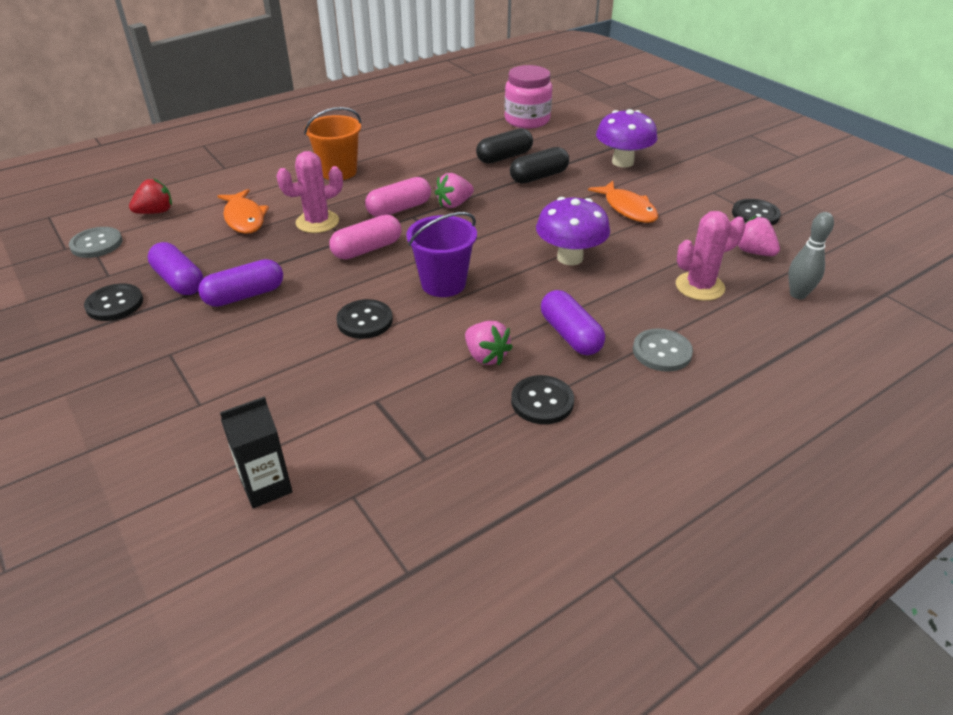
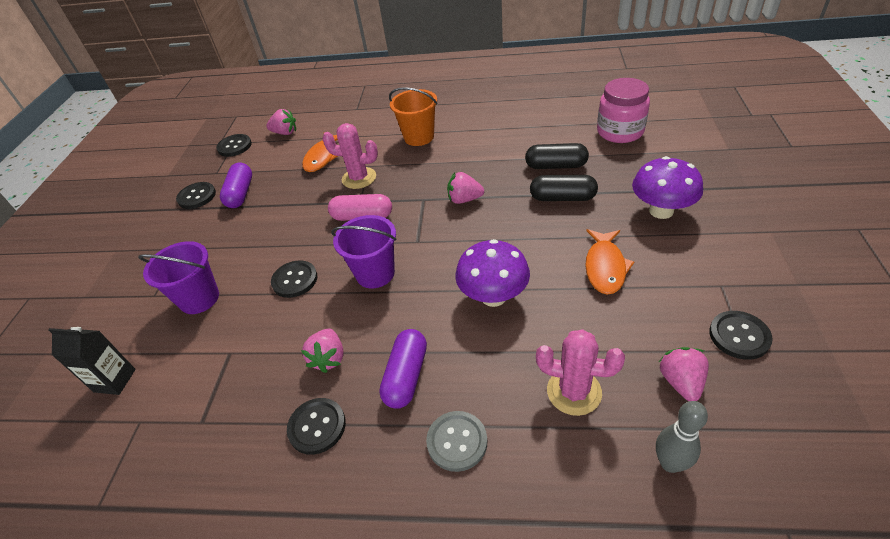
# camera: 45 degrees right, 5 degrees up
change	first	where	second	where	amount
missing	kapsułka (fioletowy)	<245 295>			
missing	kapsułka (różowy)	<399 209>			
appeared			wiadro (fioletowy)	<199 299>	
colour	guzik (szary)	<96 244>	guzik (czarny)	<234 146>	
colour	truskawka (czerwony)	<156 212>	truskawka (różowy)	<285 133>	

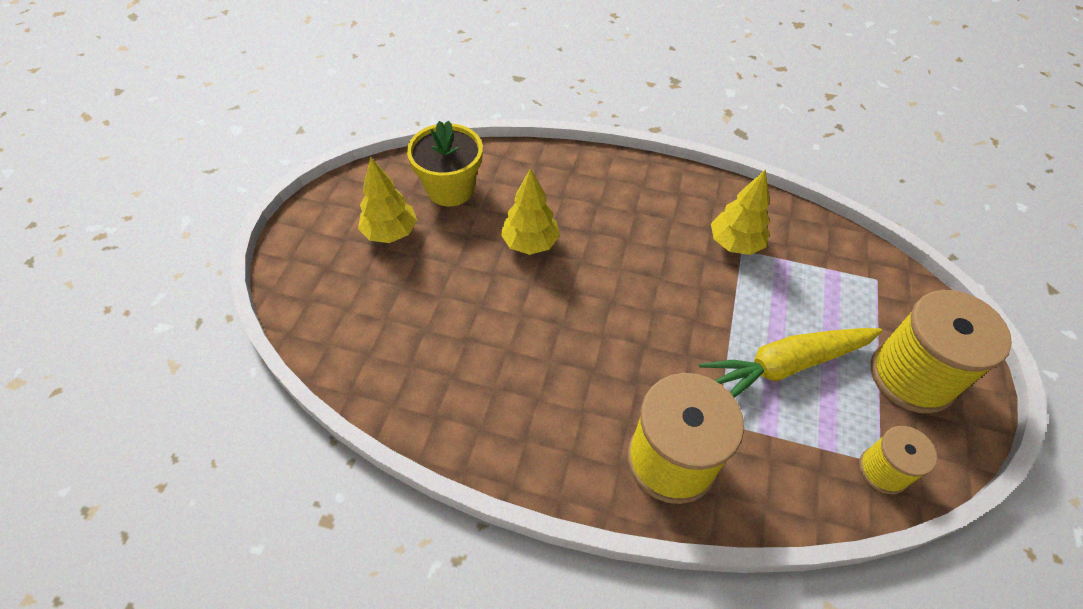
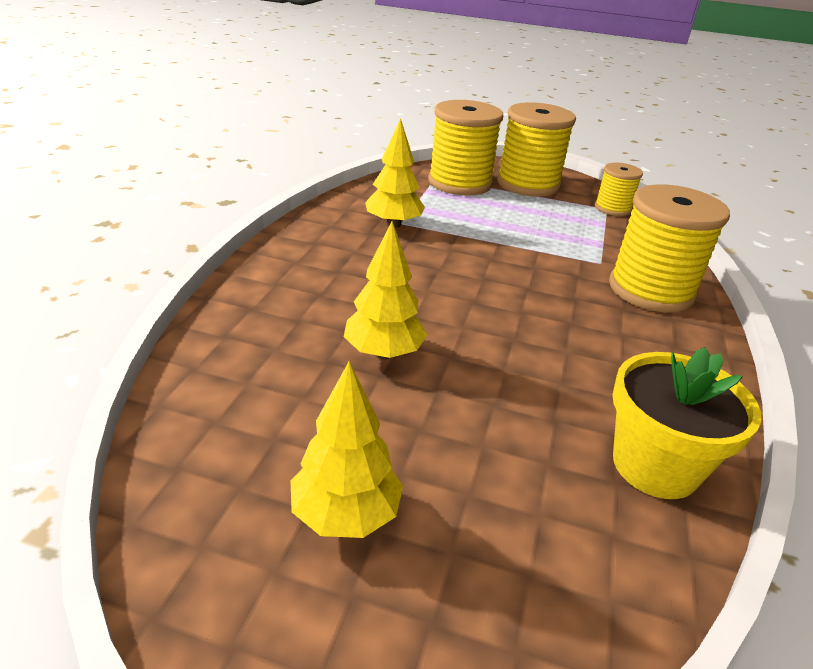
# camera: 90 degrees left, 20 degrees down
change	first	where	second	where	amount
missing	marchewka (żółty)	<786 366>			
appeared			szpulka (żółty)	<460 183>	
relocated	doniczka (żółty)	<450 189>		<655 466>	

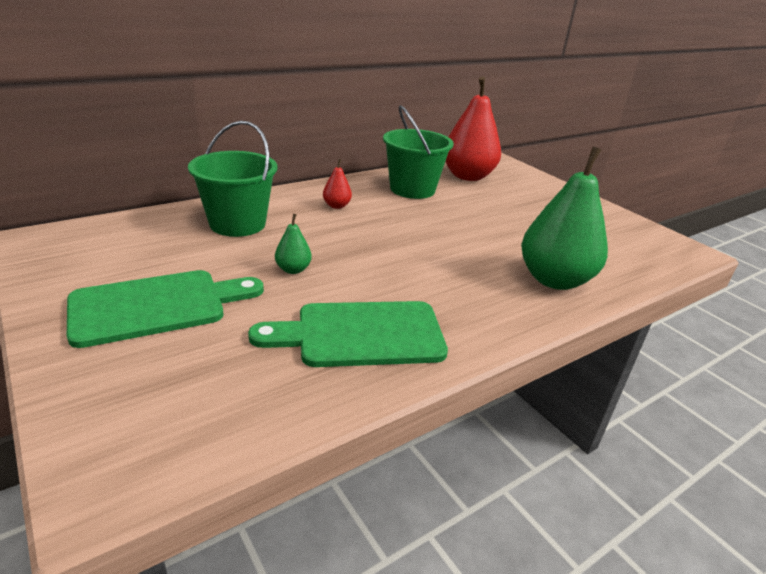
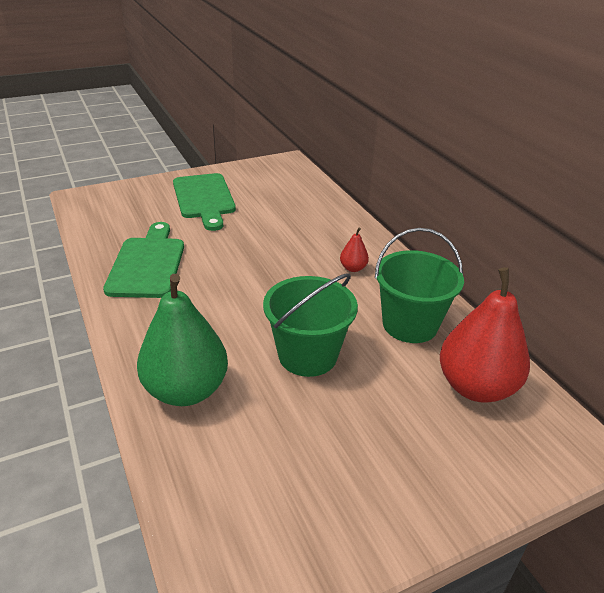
# camera: 100 degrees right, 5 degrees up
change	first	where	second	where	amount
missing	gruszka (zielony)	<293 269>			
relocated	wiadro (zielony)	<237 224>		<307 355>	

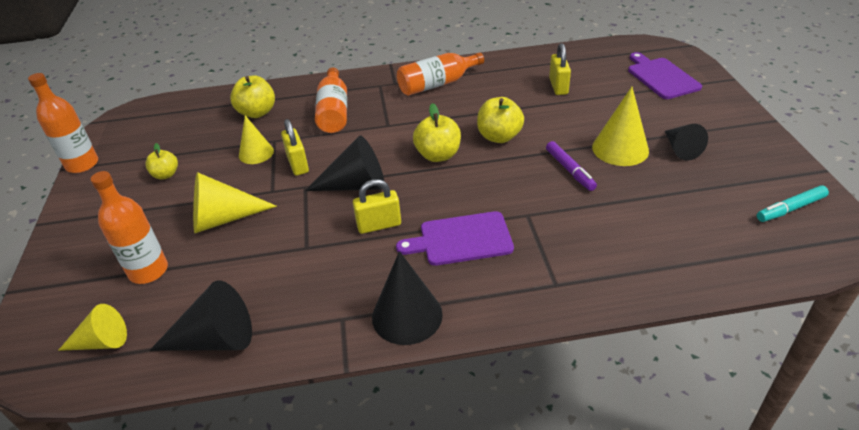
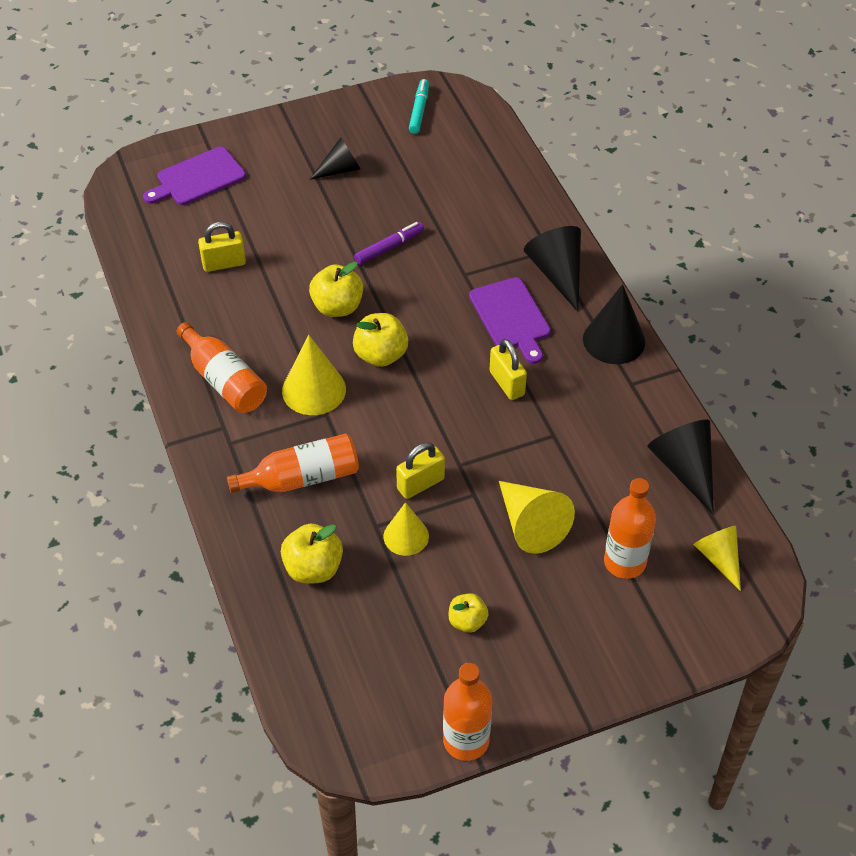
# camera: 105 degrees left, 10 degrees up
change	first	where	second	where	amount
relocated	stożek (czarny)	<355 185>		<557 274>	
relocated	stożek (żółty)	<620 149>		<314 390>	
spun	flamaster (turkusowy)	<790 209>		<419 110>	135 degrees counterclockwise

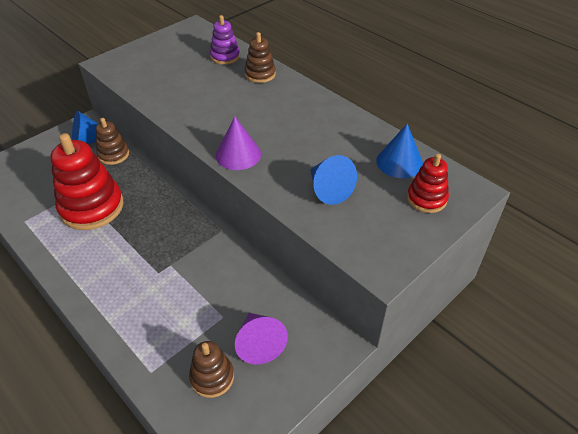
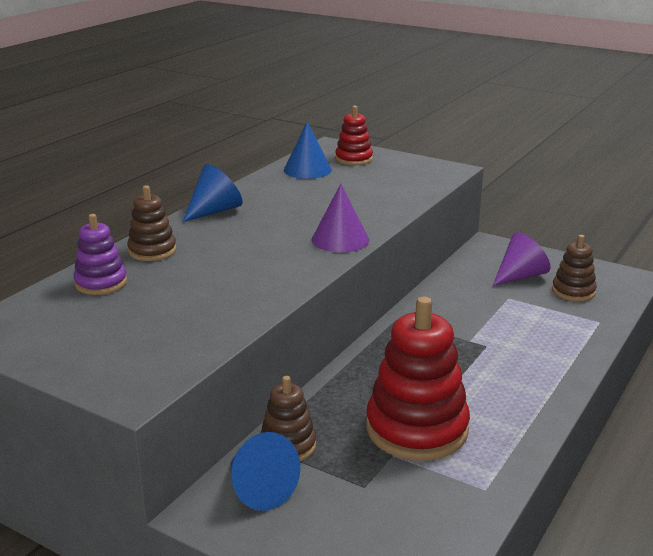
# camera: 105 degrees left, 20 degrees down
change	first	where	second	where	amount
relocated	stożek (niebieski)	<328 190>		<214 211>	

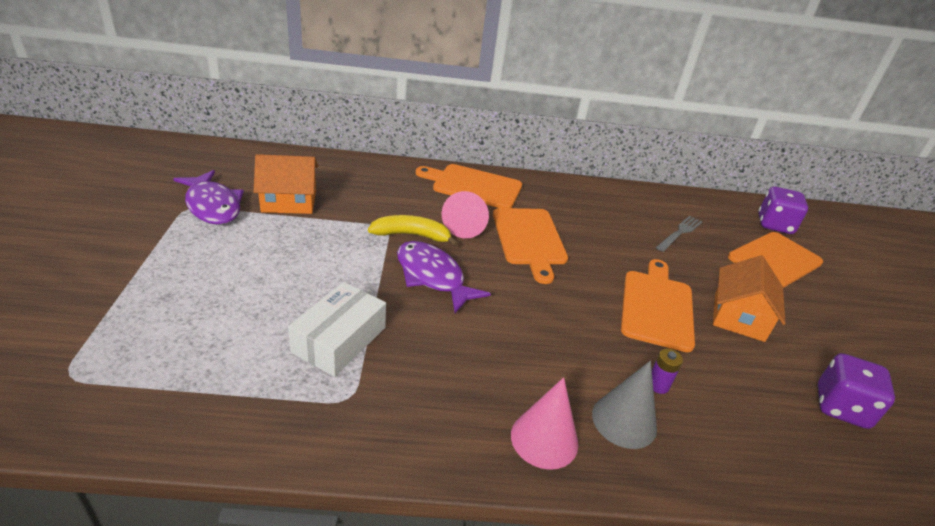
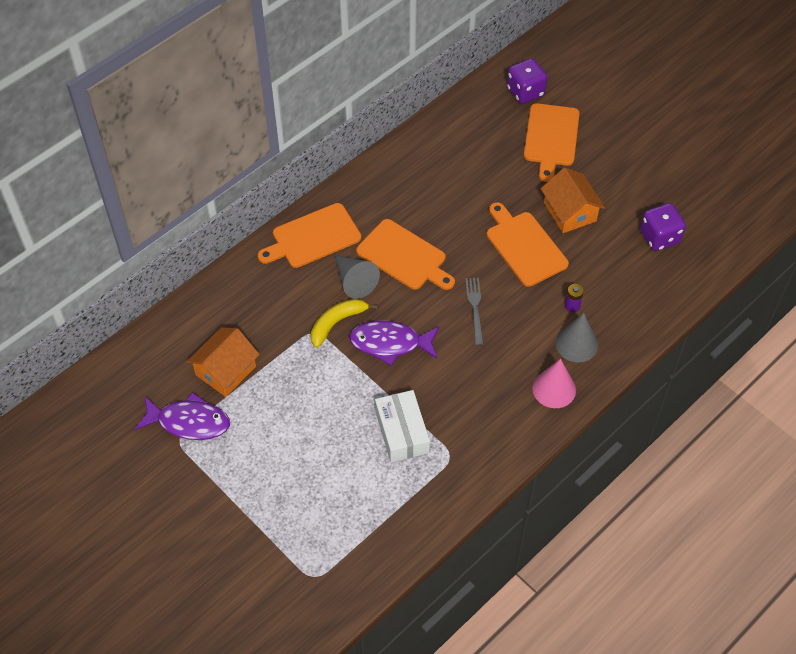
# camera: 40 degrees left, 20 degrees up
change	first	where	second	where	amount
relocated	widelec (szary)	<680 233>		<475 308>	
colour	stożek (różowy)	<466 224>	stożek (szary)	<354 281>	

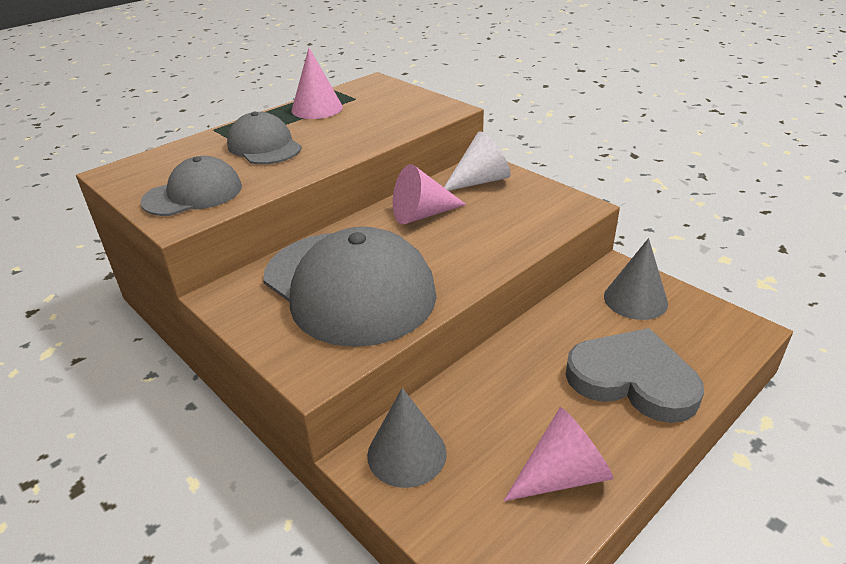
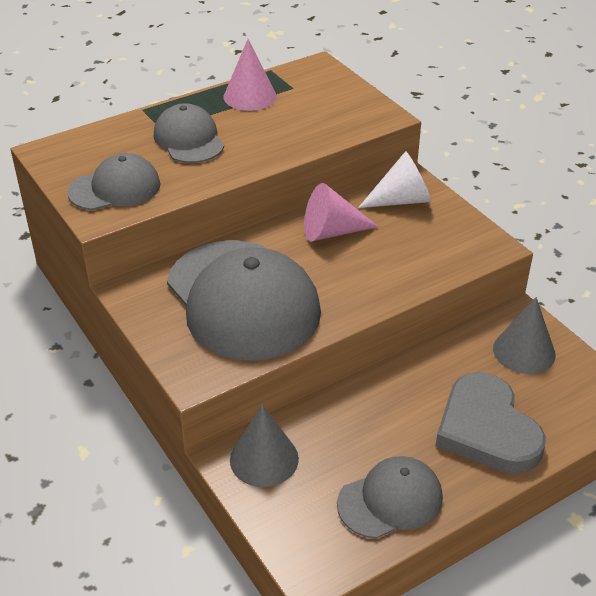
# camera: 10 degrees right, 5 degrees up
change	first	where	second	where	amount
exchanged	stożek (różowy)	<562 475>	czapka (szary)	<390 500>	
spun	serce (szary)	<632 379>		<487 429>	150 degrees counterclockwise

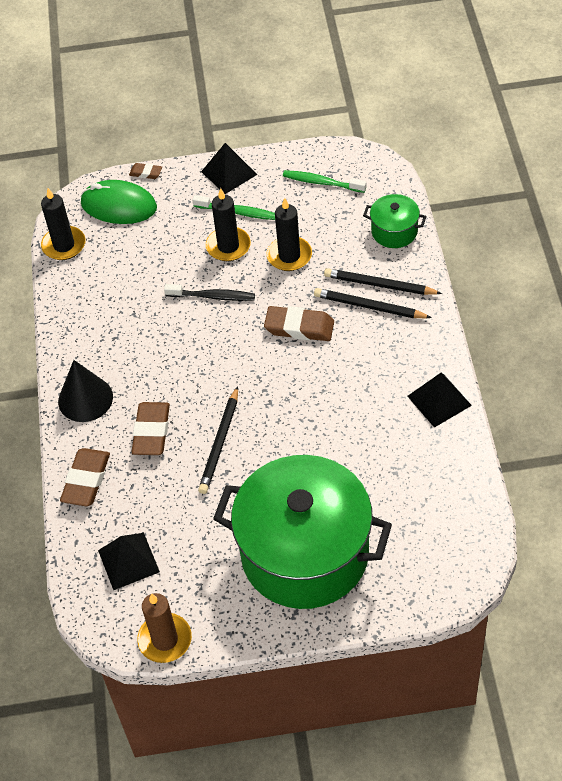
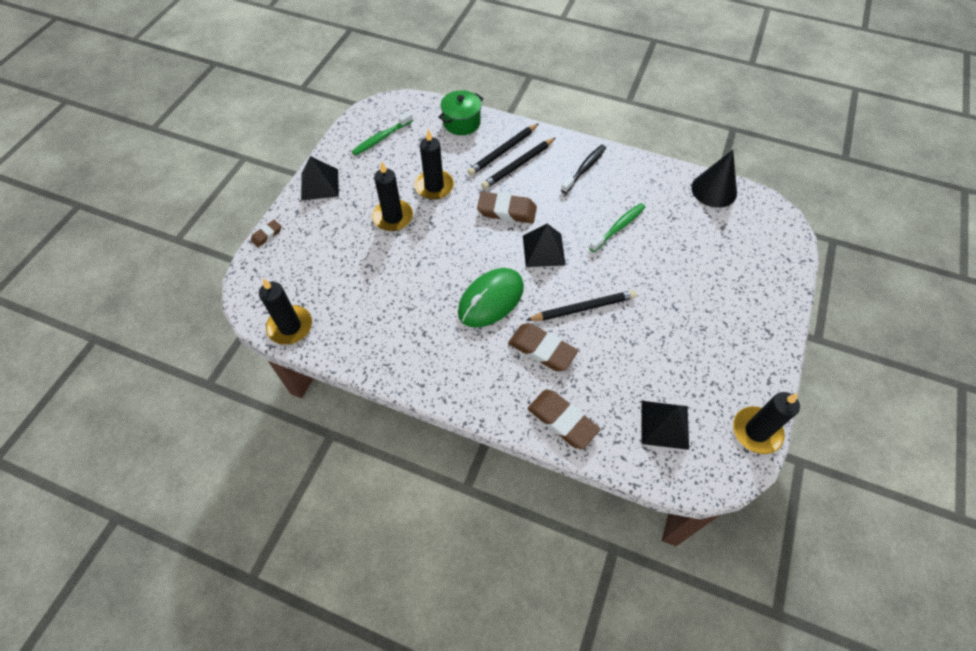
# camera: 65 degrees left, 5 degrees up
change	first	where	second	where	amount
missing	garnek (zielony)	<305 553>			
relocated	stożek (czarny)	<85 399>		<714 190>	
relocated	myszka (zielony)	<119 206>		<491 300>	
relocated	szczoteczka do zębów (czarny)	<212 296>		<584 169>	
relocated	szczoteczka do zębów (zielony)	<237 212>		<618 227>	
relocated	piramida (czarny)	<439 400>		<543 250>	
colour	świeca (brązowy)	<165 639>	świeca (czarny)	<756 431>	
spun	ołówek (czarny)	<220 443>		<583 308>	60 degrees counterclockwise
spun	gumka do mazania (brązowy)	<299 327>		<507 211>	60 degrees clockwise

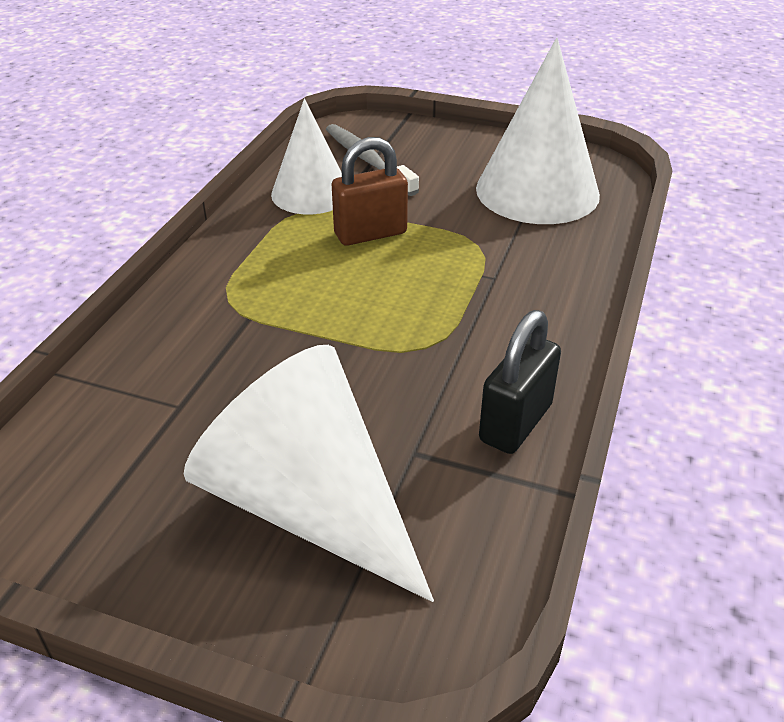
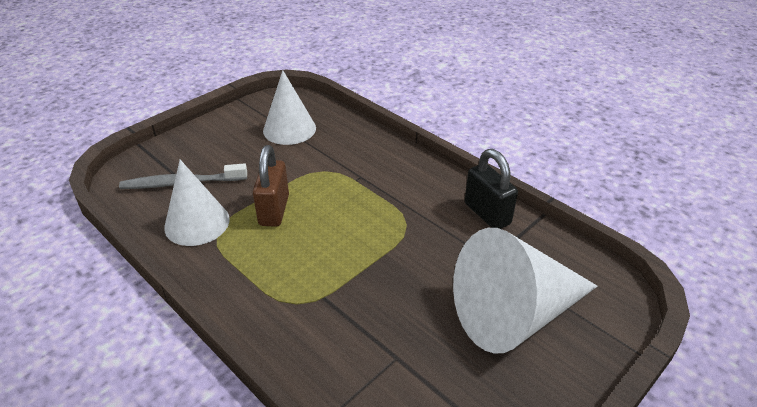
# camera: 65 degrees left, 0 degrees up
change	first	where	second	where	amount
size	stożek (biały)	<537 191>		<289 129>	x0.65

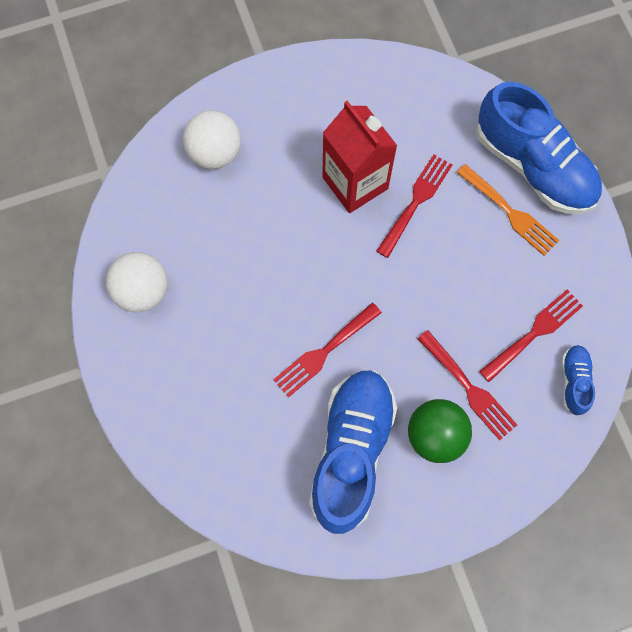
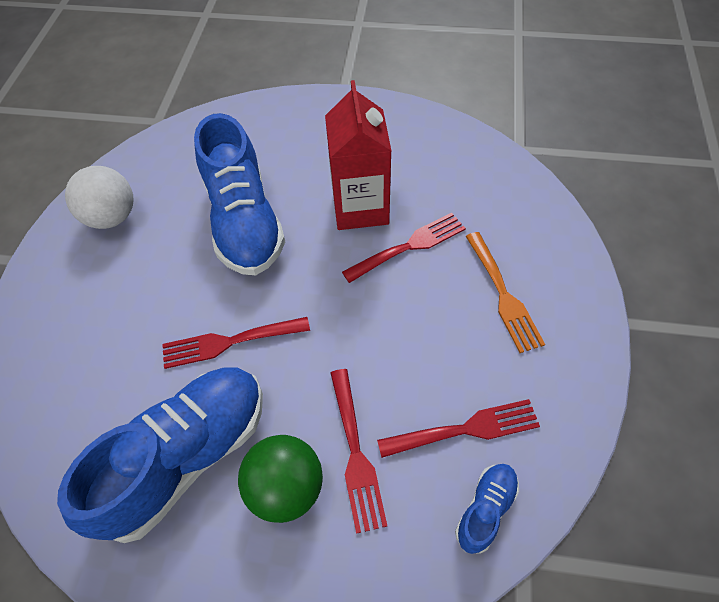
# camera: 30 degrees right, 15 degrees down
change	first	where	second	where	amount
missing	piłka (biały)	<215 153>			
relocated	but (niebieski)	<533 166>		<244 221>	

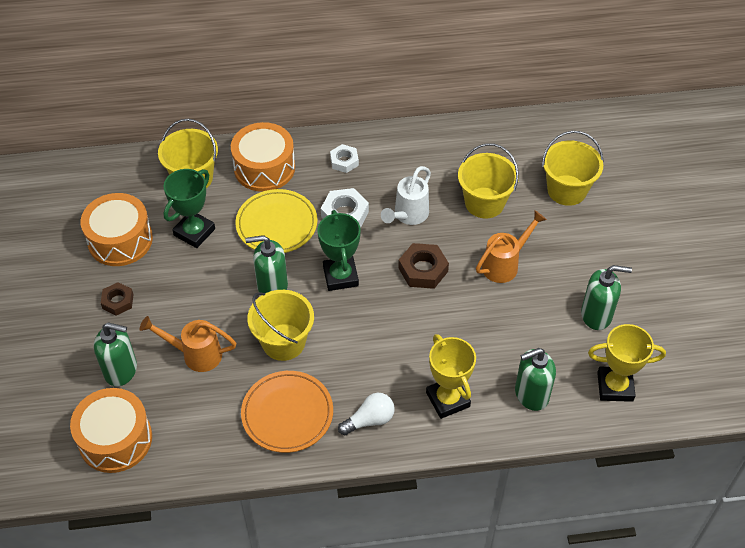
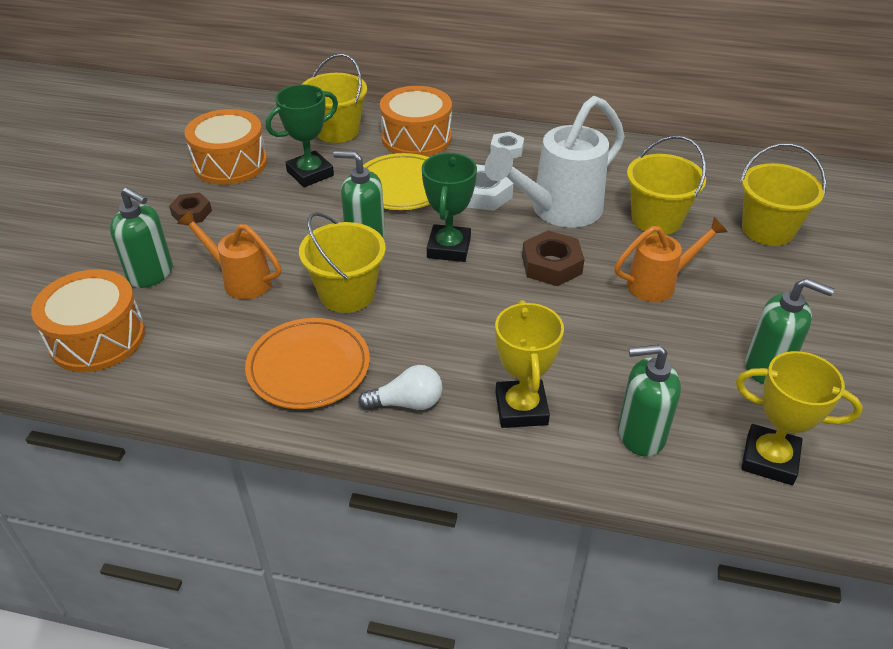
# camera: 20 degrees right, 10 degrees down
change	first	where	second	where	amount
size	konewka (biały)	<408 216>		<557 211>	x1.65

